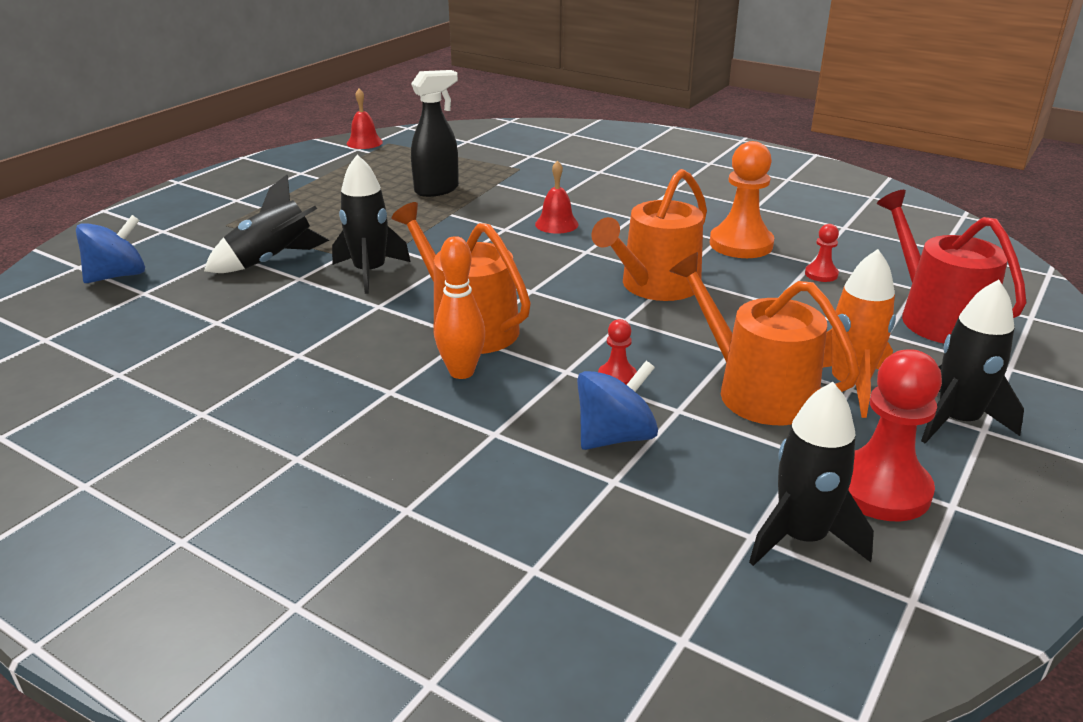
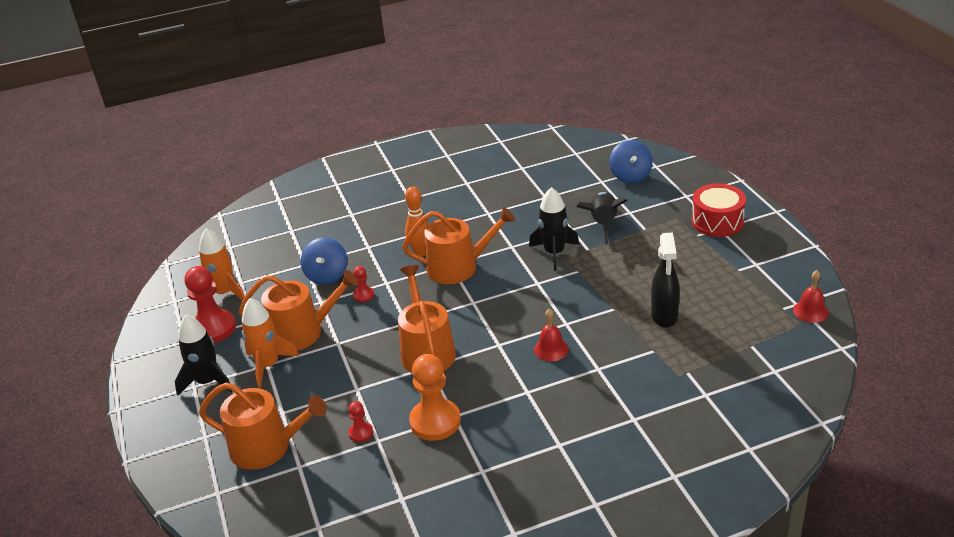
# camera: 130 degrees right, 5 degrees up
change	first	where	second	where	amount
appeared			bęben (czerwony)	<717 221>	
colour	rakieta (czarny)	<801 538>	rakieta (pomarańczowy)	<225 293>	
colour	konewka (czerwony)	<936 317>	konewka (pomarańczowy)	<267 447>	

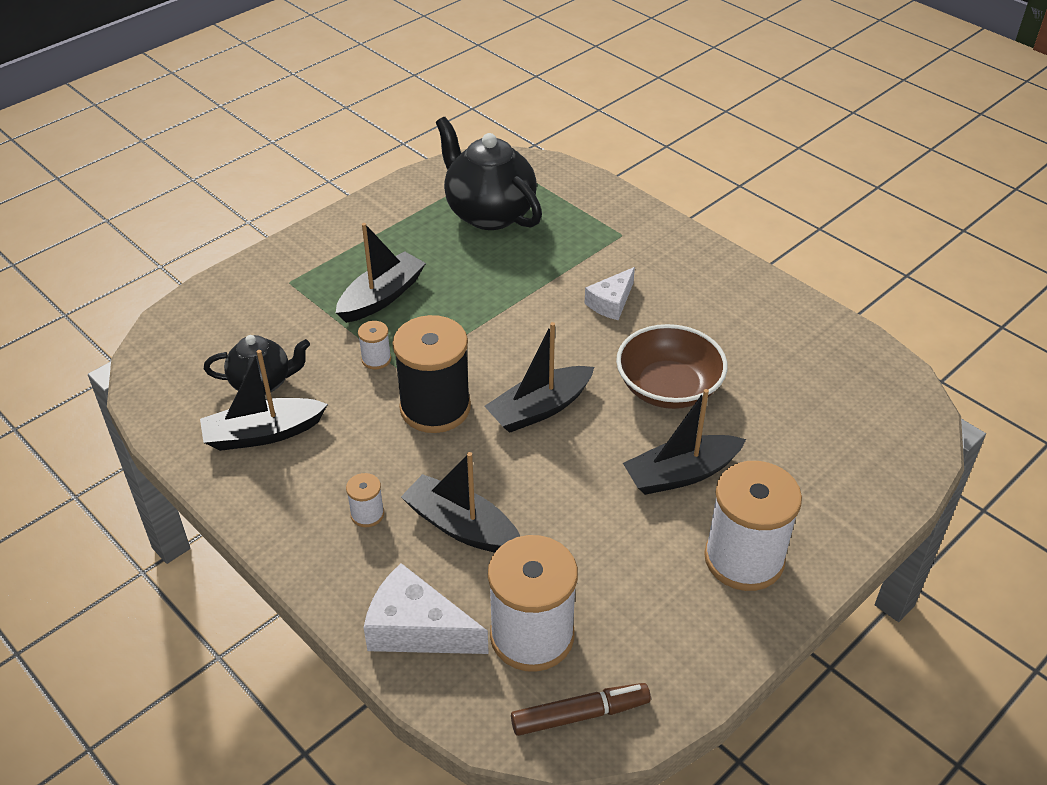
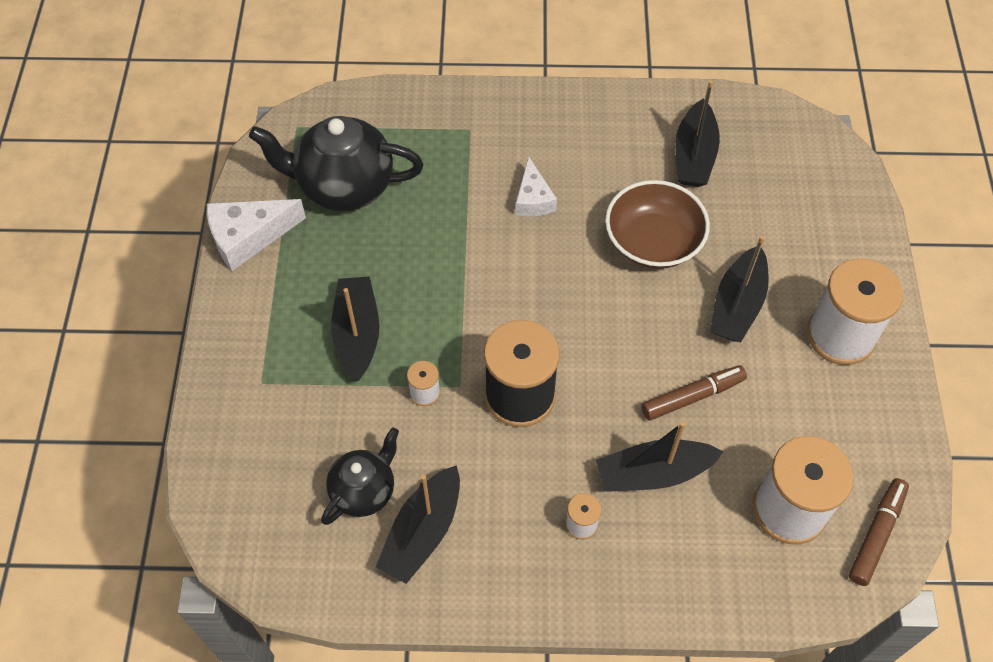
# camera: 45 degrees left, 15 degrees up
change	first	where	second	where	amount
appeared			flamaster (brązowy)	<692 396>	
relocated	ser (biały)	<417 629>		<248 237>	
relocated	łódka (czarny)	<539 409>		<694 155>	

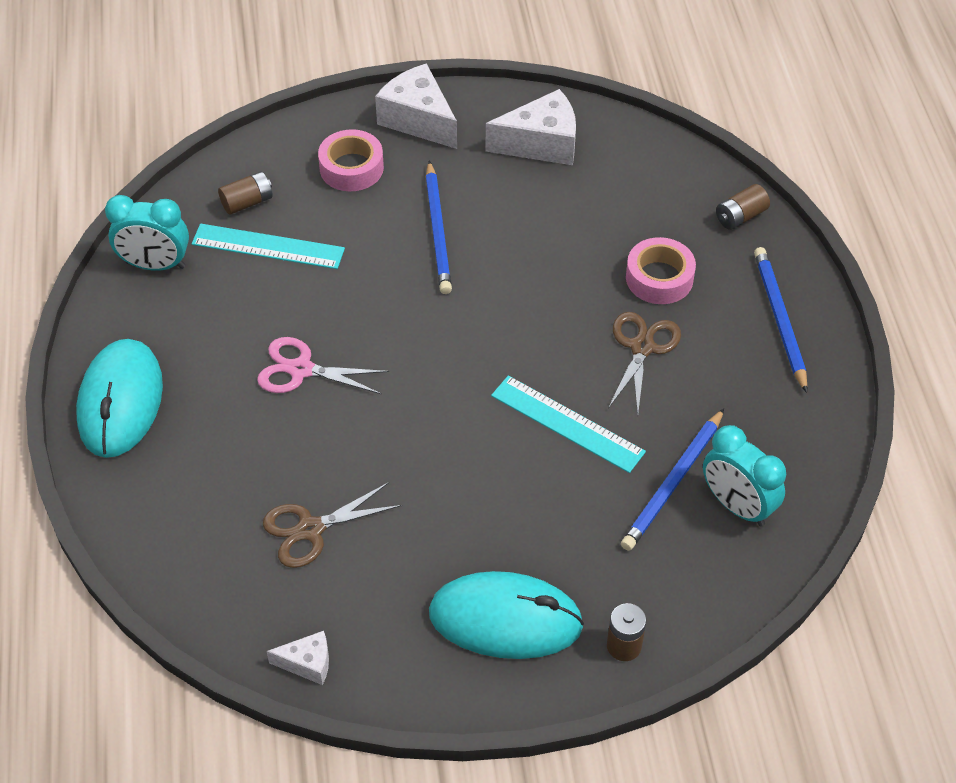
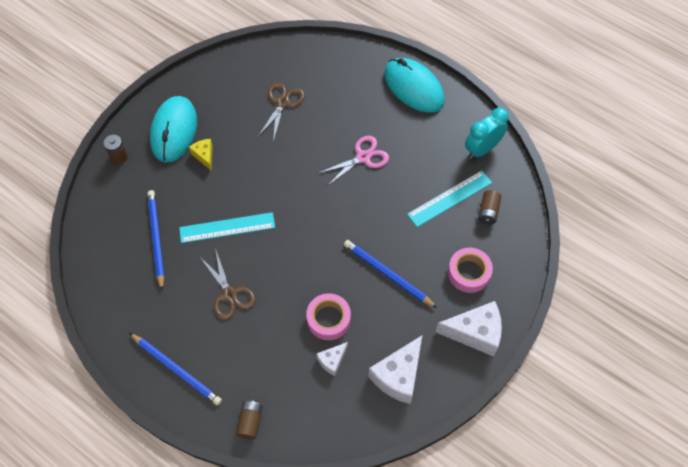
# camera: 135 degrees right, 10 degrees up
change	first	where	second	where	amount
missing	budzik (turkusowy)	<737 506>			
appeared			ser (żółty)	<204 156>	
relocated	ser (biały)	<307 663>		<332 361>	
relocated	taśma klejąca (różowy)	<659 278>		<328 319>	
spun	myszka (turkusowy)	<505 619>		<174 131>	45 degrees counterclockwise

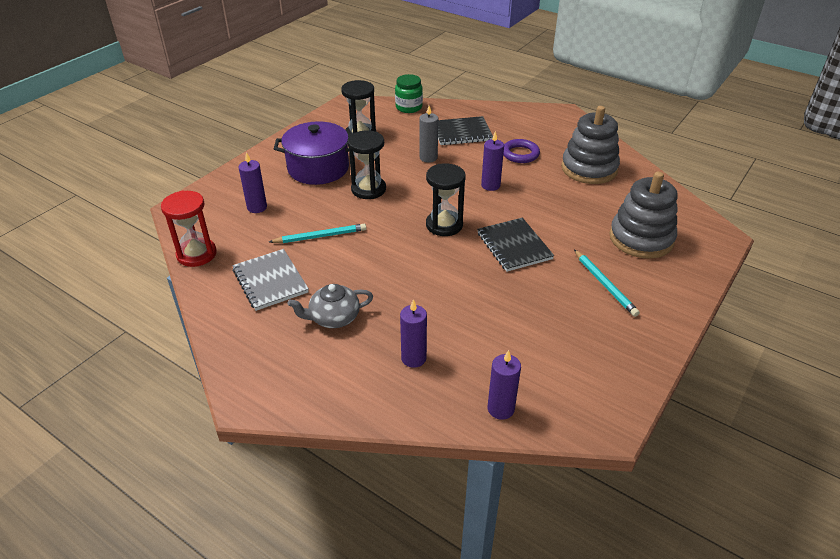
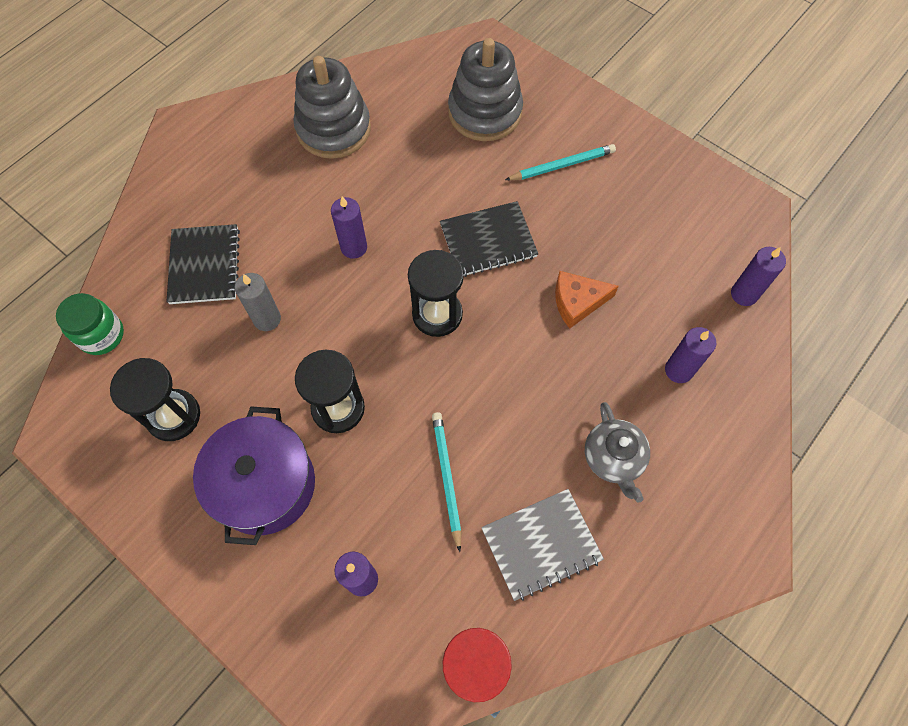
# camera: 85 degrees left, 25 degrees up
change	first	where	second	where	amount
missing	pierścień (fioletowy)	<520 154>			
appeared			ser (pomarańczowy)	<577 302>	

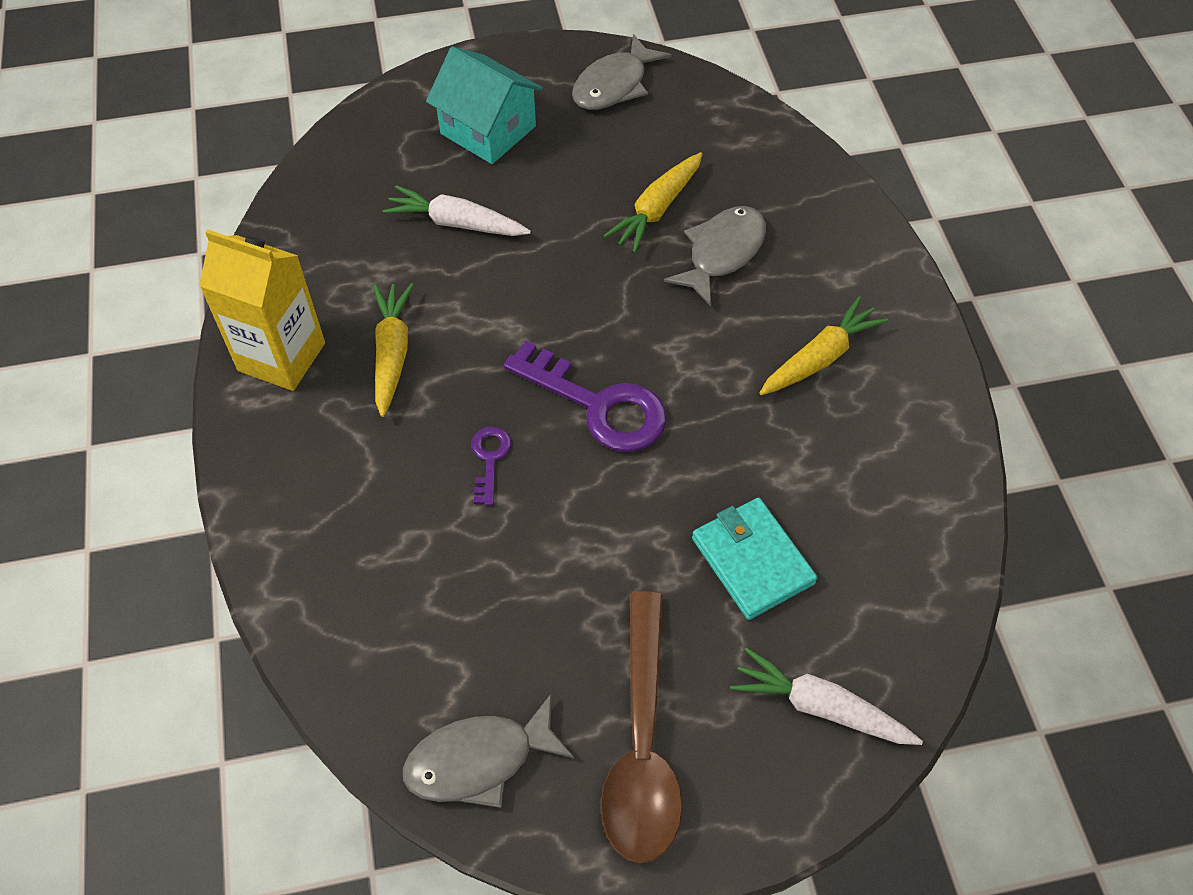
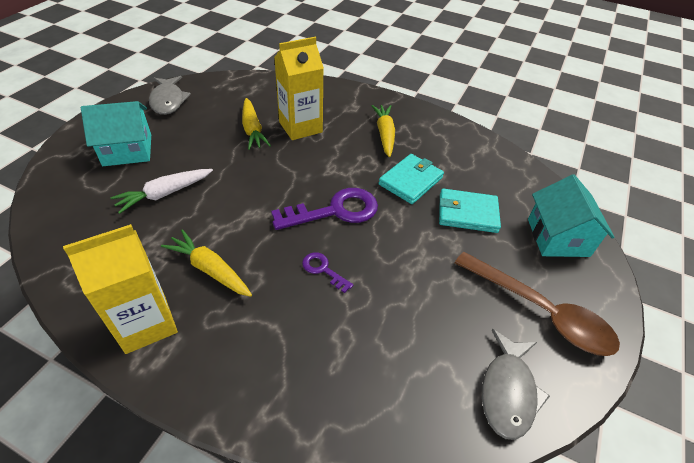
# camera: 55 degrees left, 10 degrees down
change	first	where	second	where	amount
appeared			portfel (turkusowy)	<410 181>	
exchanged	ryba (szary)	<722 253>	karton mleka (żółty)	<300 127>	
exchanged	marchewka (biały)	<820 707>	domek (turkusowy)	<558 237>	

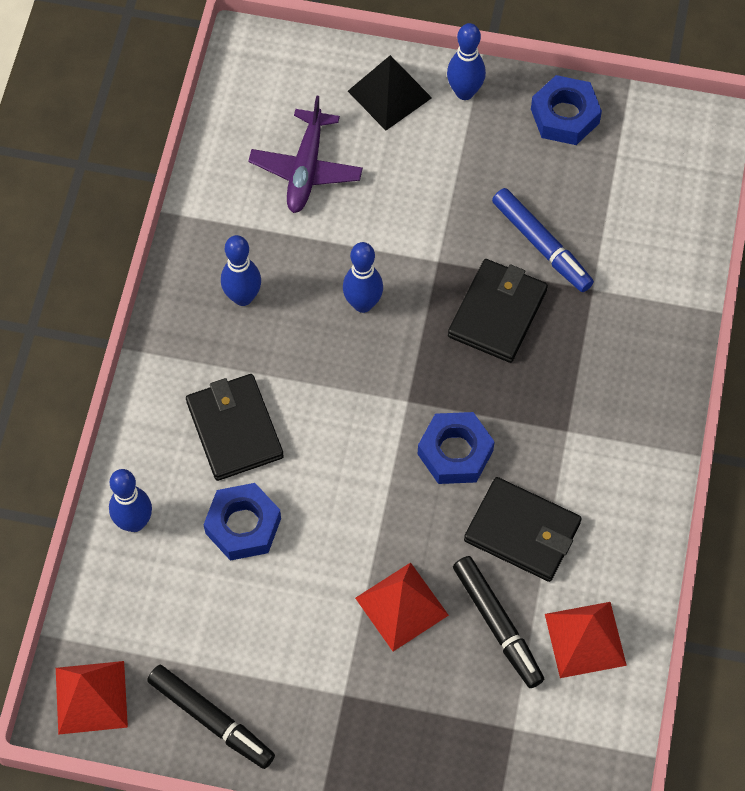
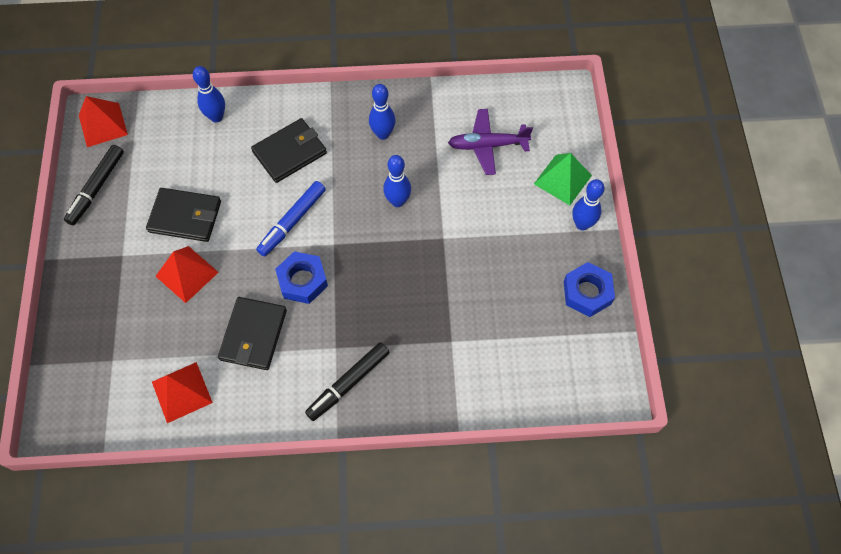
# camera: 75 degrees right, 0 degrees up
change	first	where	second	where	amount
missing	nakrętka (niebieski)	<243 526>			
relocated	portfel (czarny)	<497 313>		<185 217>	
relocated	flamaster (czarny)	<497 625>		<348 383>	
relocated	flamaster (niebieski)	<541 245>		<292 222>	
colour	piramida (czarny)	<389 94>	piramida (zielony)	<562 179>	

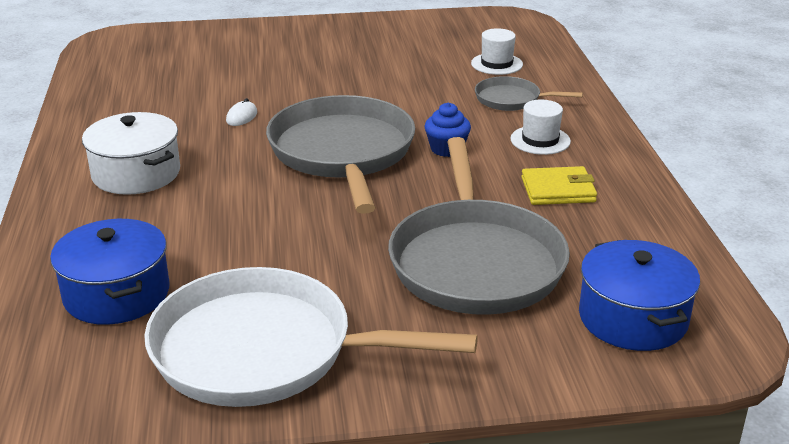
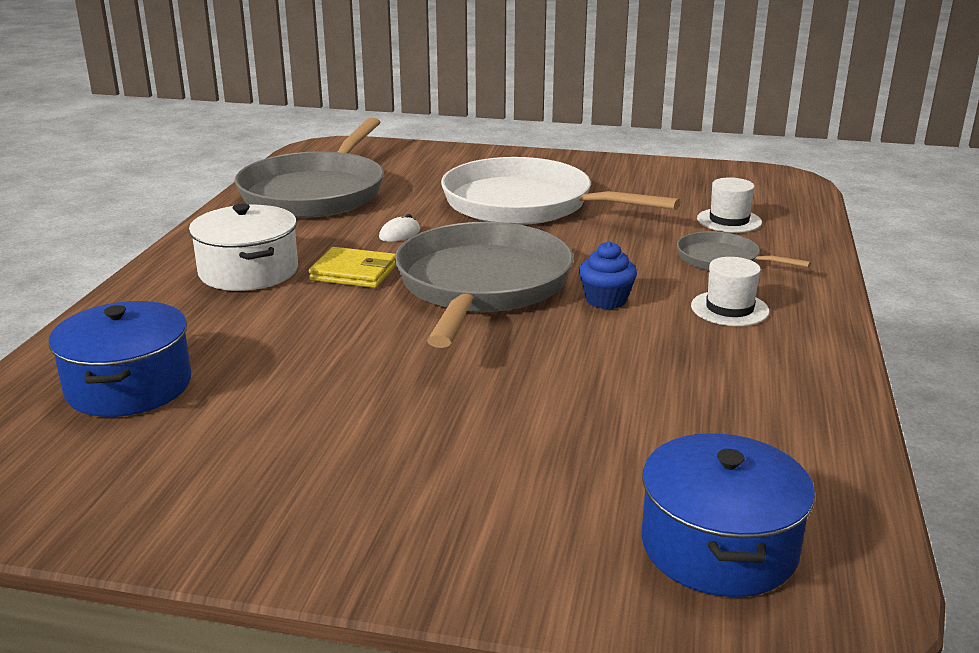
# camera: 20 degrees right, 5 degrees down
change	first	where	second	where	amount
relocated	patelnia (biały)	<262 351>		<524 204>	
relocated	patelnia (szary)	<475 262>		<316 192>	
relocated	portfel (żółty)	<558 190>		<354 272>	

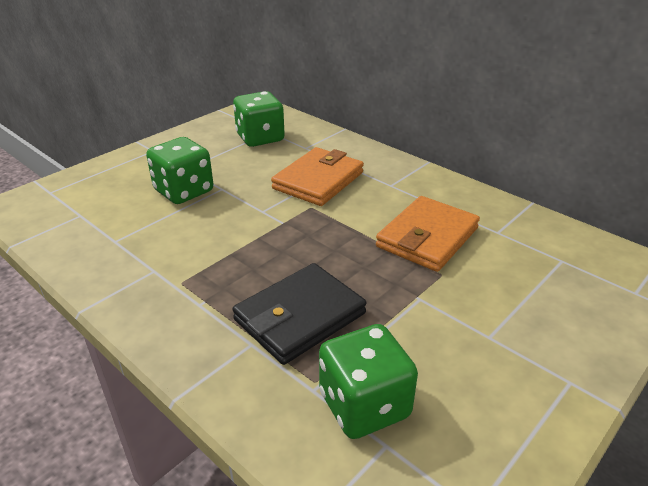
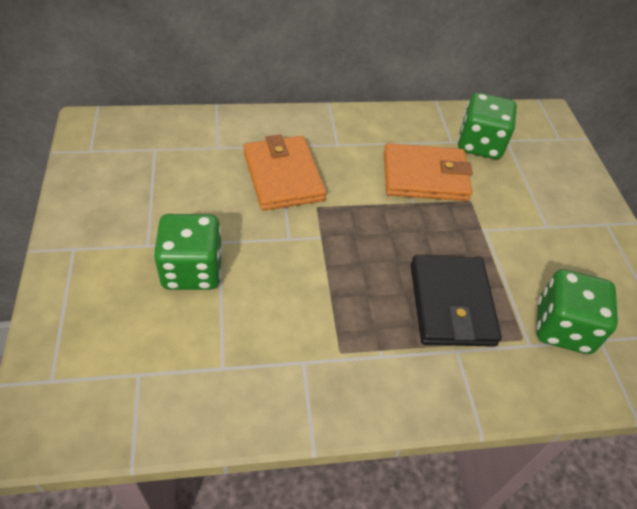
# camera: 55 degrees left, 15 degrees up
change	first	where	second	where	amount
relocated	kostka do gry (zielony)	<260 138>		<479 144>	
spun	portfel (pomarańczowy)	<427 237>		<425 176>	75 degrees counterclockwise

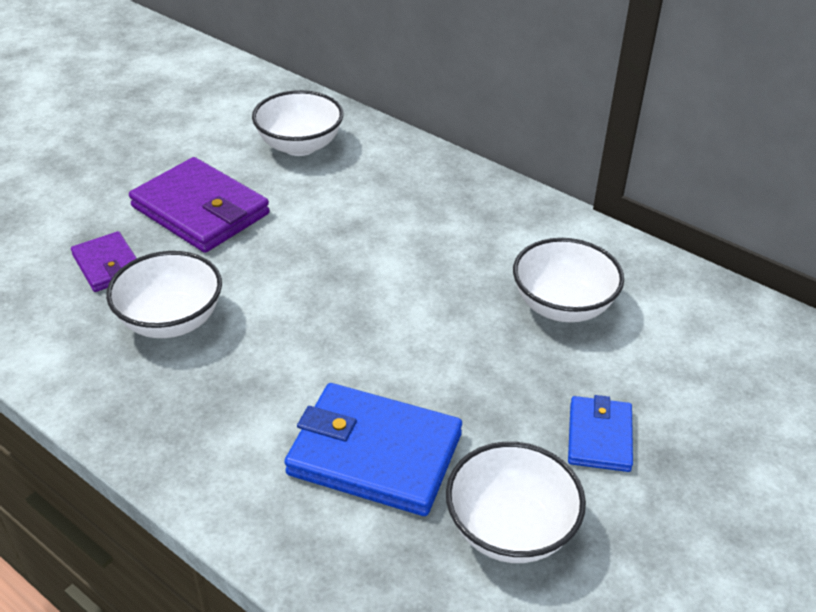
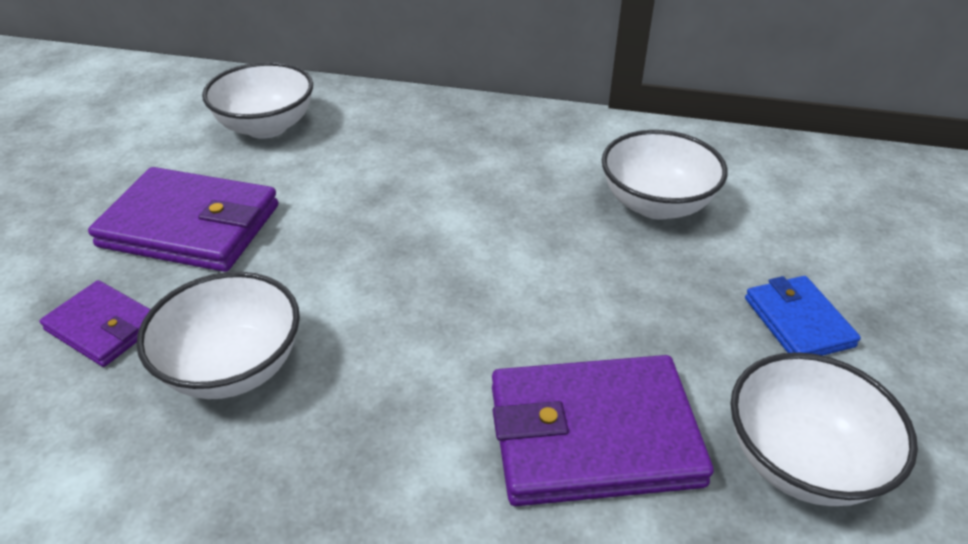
# camera: 25 degrees left, 0 degrees up
change	first	where	second	where	amount
colour	portfel (niebieski)	<375 454>	portfel (fioletowy)	<593 435>	

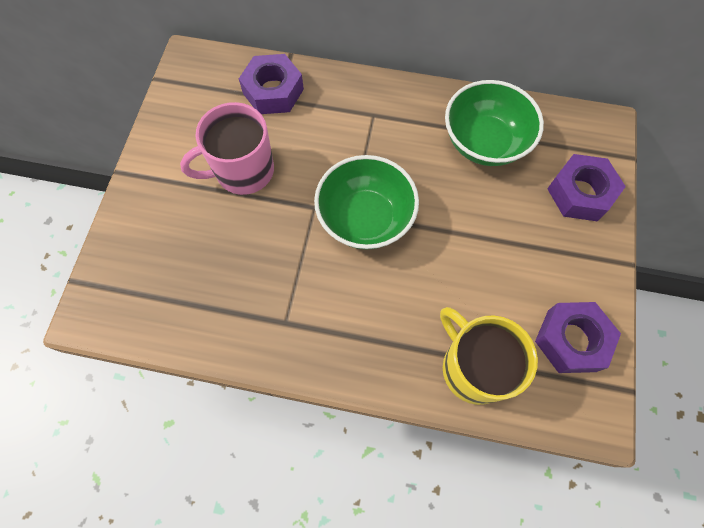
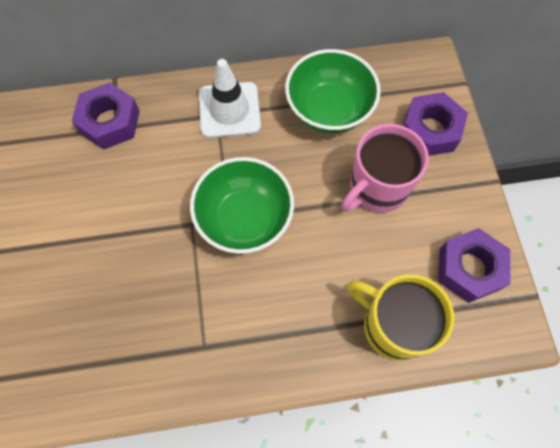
# camera: 20 degrees left, 0 degrees up
change	first	where	second	where	amount
appeared			pachołek (biały)	<229 110>	
relocated	kubek (różowy)	<243 171>		<377 188>	

